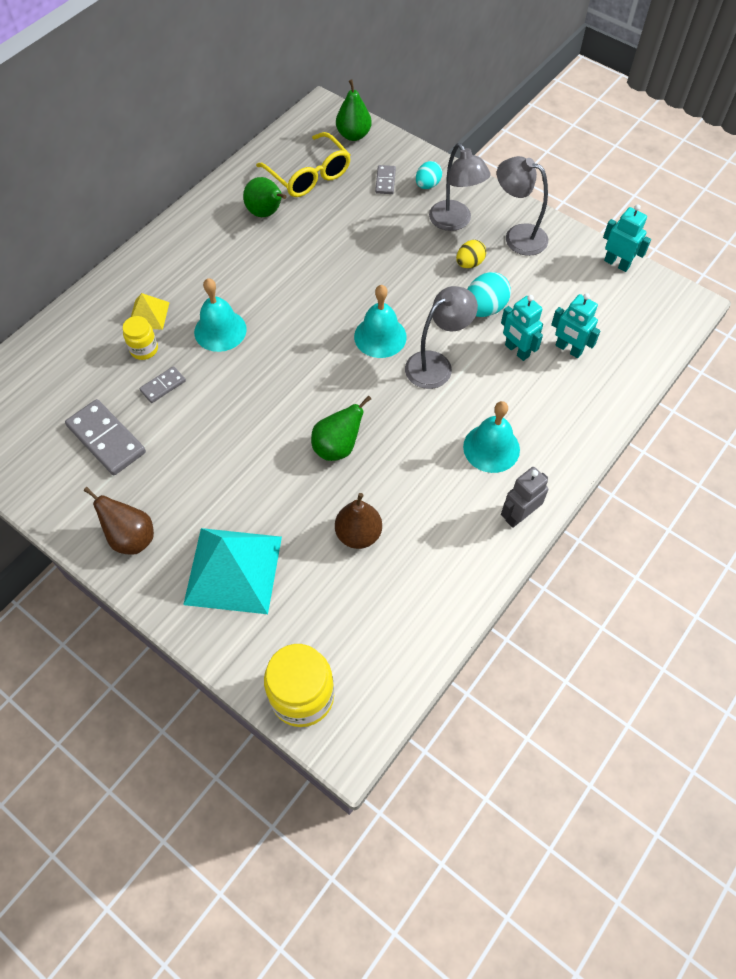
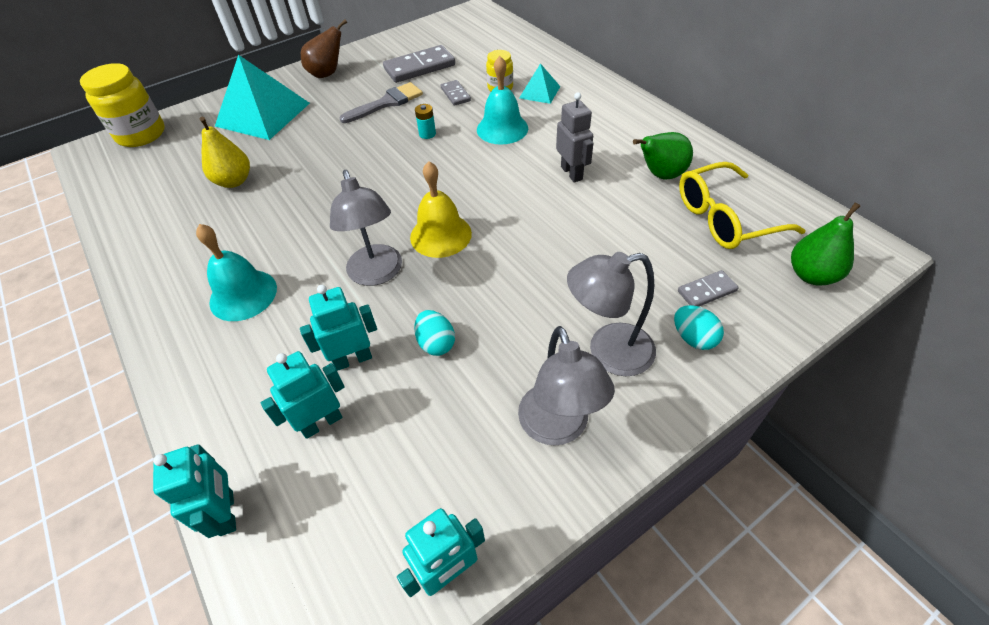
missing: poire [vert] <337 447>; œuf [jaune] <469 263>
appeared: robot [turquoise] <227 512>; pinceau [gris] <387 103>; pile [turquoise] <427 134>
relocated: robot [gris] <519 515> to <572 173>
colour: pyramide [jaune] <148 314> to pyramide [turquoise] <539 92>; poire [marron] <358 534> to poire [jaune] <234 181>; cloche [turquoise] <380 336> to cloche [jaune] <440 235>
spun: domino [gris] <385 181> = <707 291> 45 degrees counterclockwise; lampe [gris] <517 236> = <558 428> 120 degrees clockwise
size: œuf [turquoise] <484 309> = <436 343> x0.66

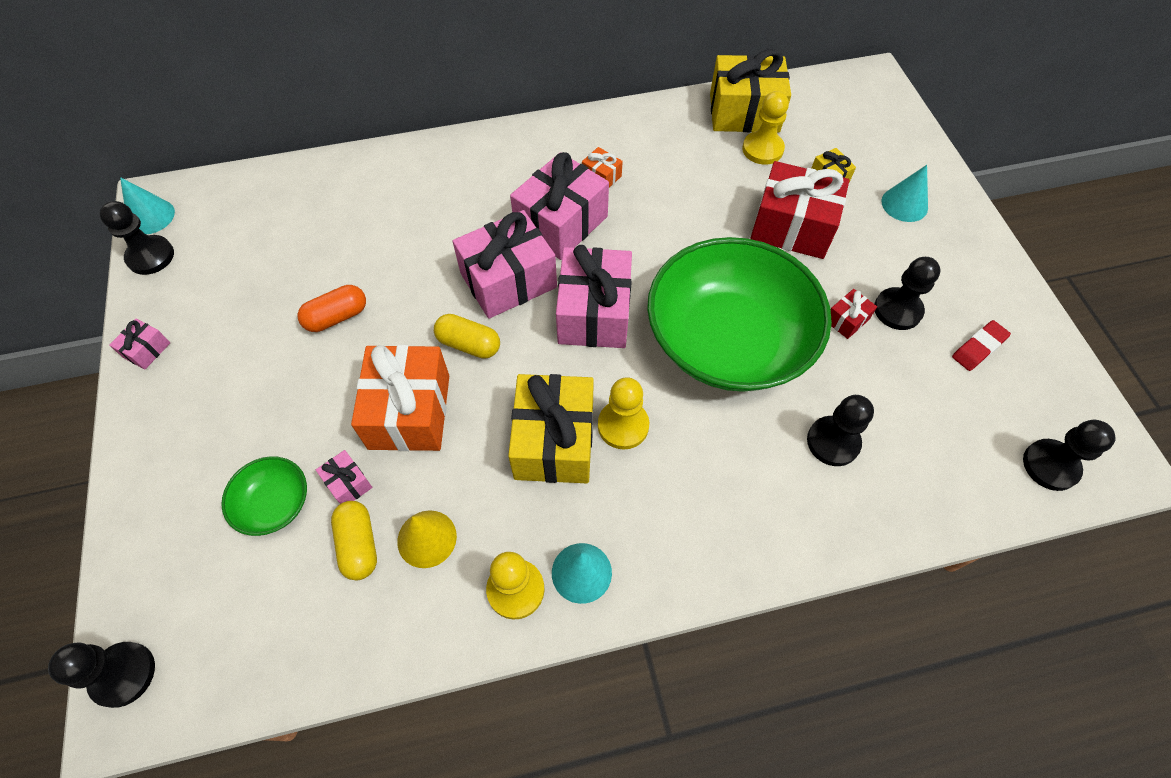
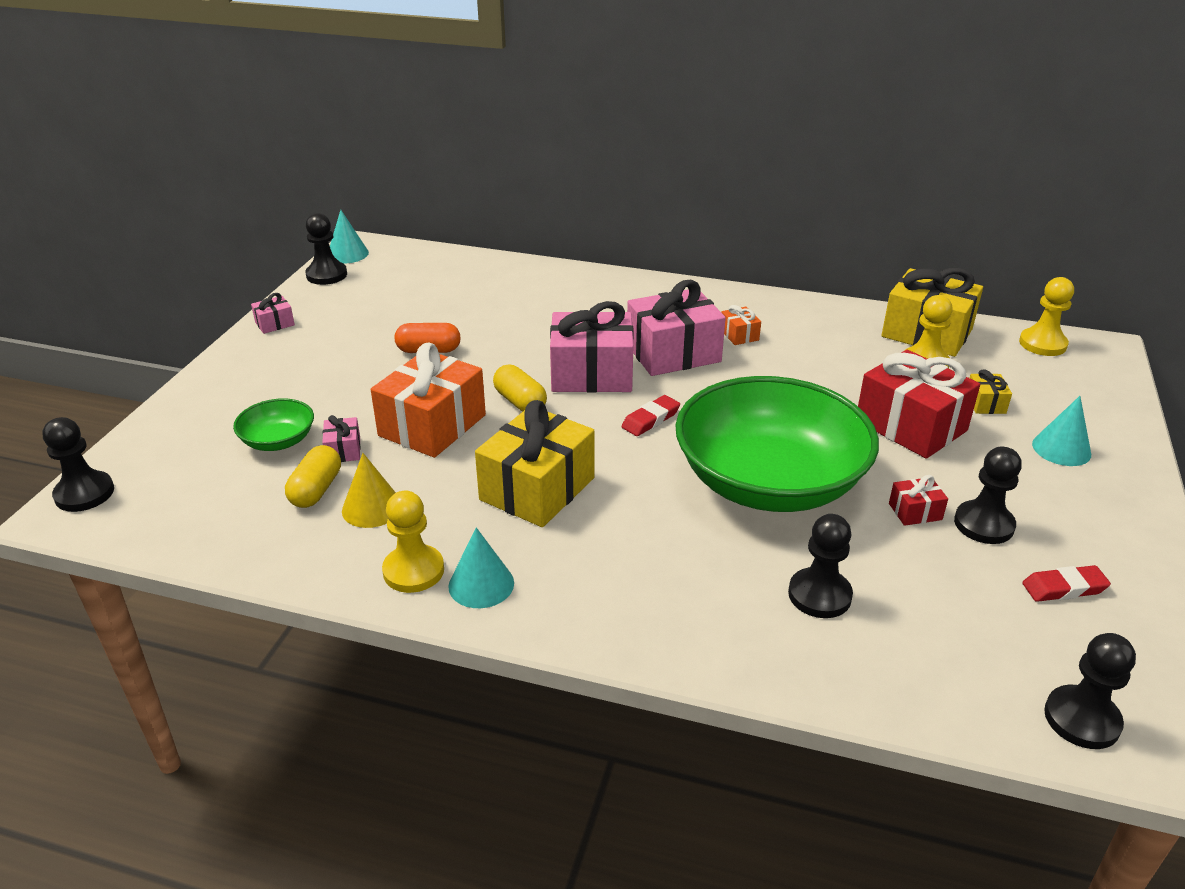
relocated: pion [jaune] <623 426> to <1042 344>
exchanged: cadeau [rose] <594 313> to gomme [rouge] <651 419>

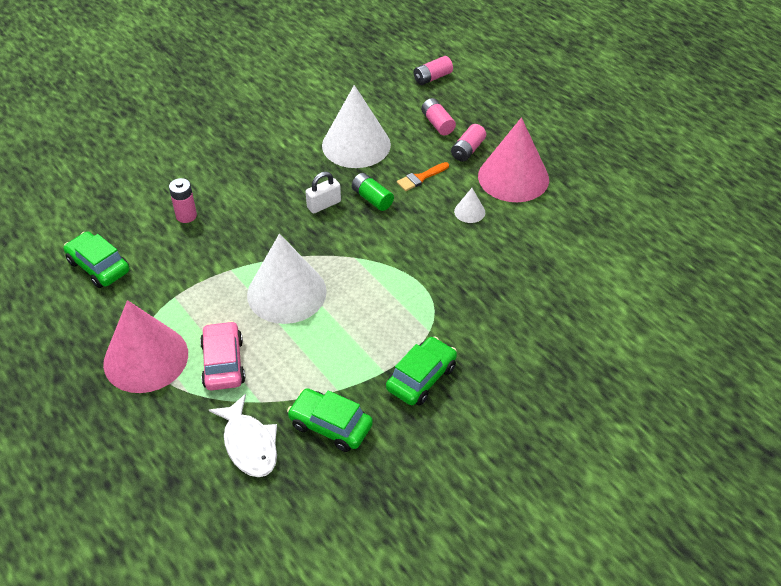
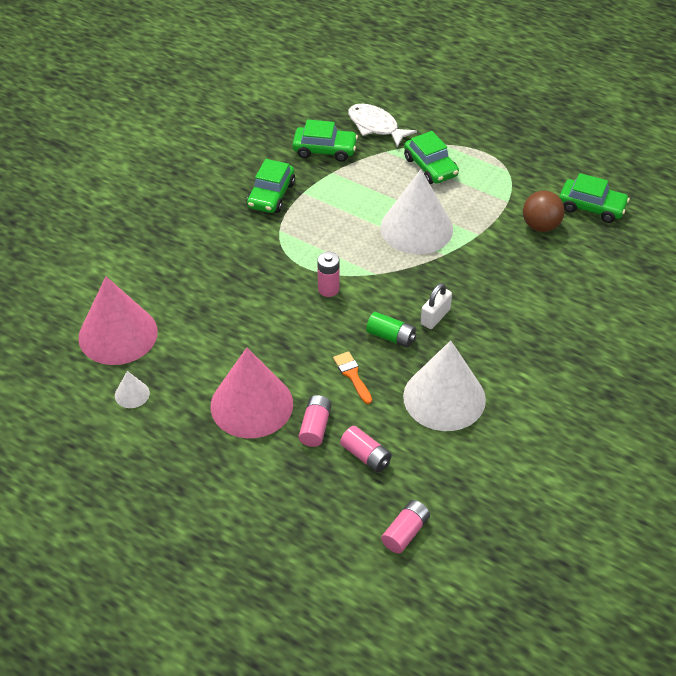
appeared: balle [marron] <540 226>
relocated: cône [rose] <146 358> to <118 334>; pile [rose] <186 216> to <328 289>; cône [blanc] <469 212> to <132 394>
colour: voiture [rose] <223 363> to voiture [vert] <430 167>
spun: pinceau [orange] <421 178> = <352 375> 60 degrees counterclockwise

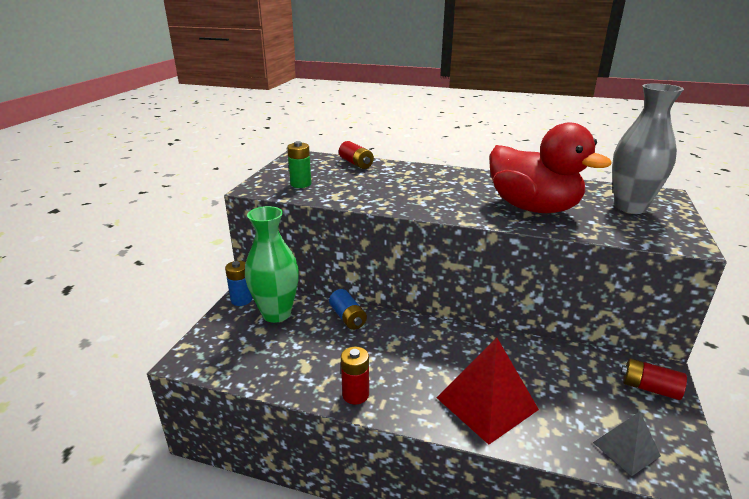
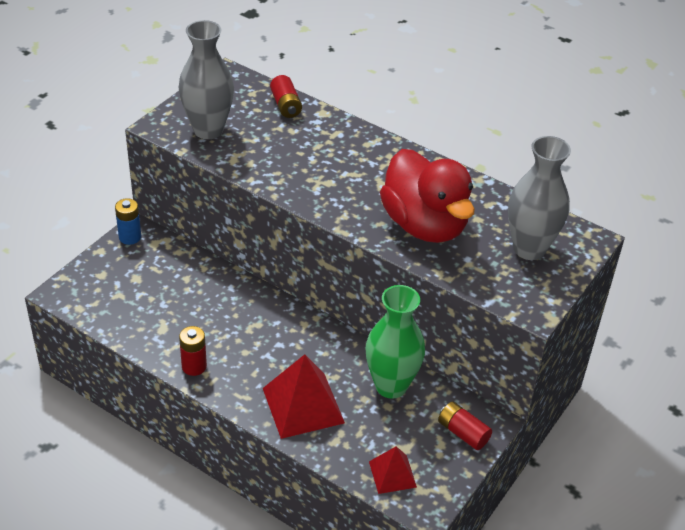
missing: pile [bleu] <348 318>
relocated: vase [vert] <276 314> to <391 386>
exchanged: pile [vert] <301 184> to vase [gris] <208 130>
colour: pyramide [gris] <626 449> to pyramide [rouge] <392 474>

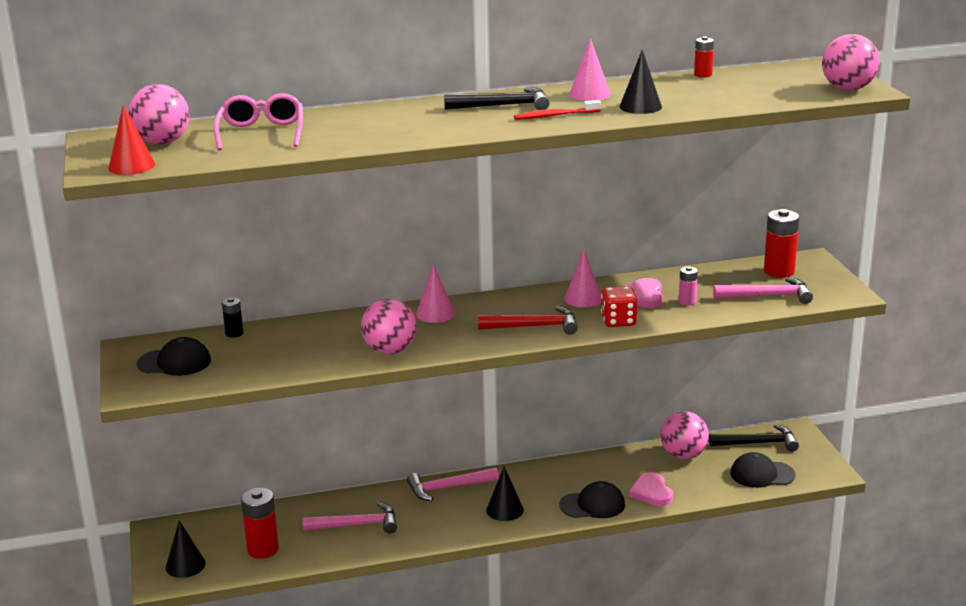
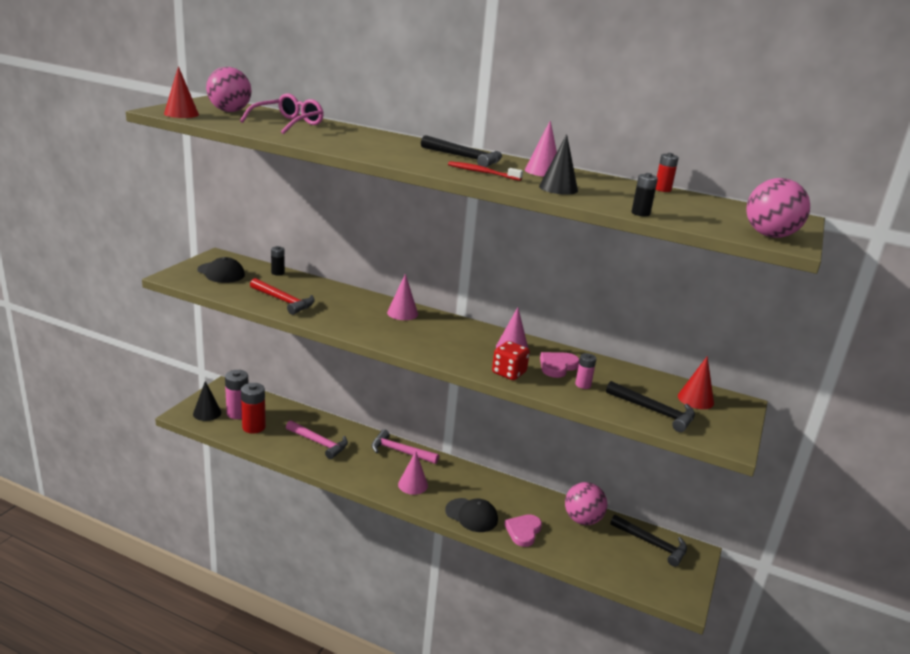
missing: balle [rose] <390 350>; casquette [noir] <762 474>
appeared: pile [rose] <238 413>; pile [noir] <640 213>
relocated: marteau [rouge] <534 326> to <284 301>
exchanged: pile [rouge] <779 271> to cône [rouge] <695 399>
colour: cône [noir] <505 510> to cône [rose] <413 485>; marteau [rose] <768 296> to marteau [noir] <654 411>

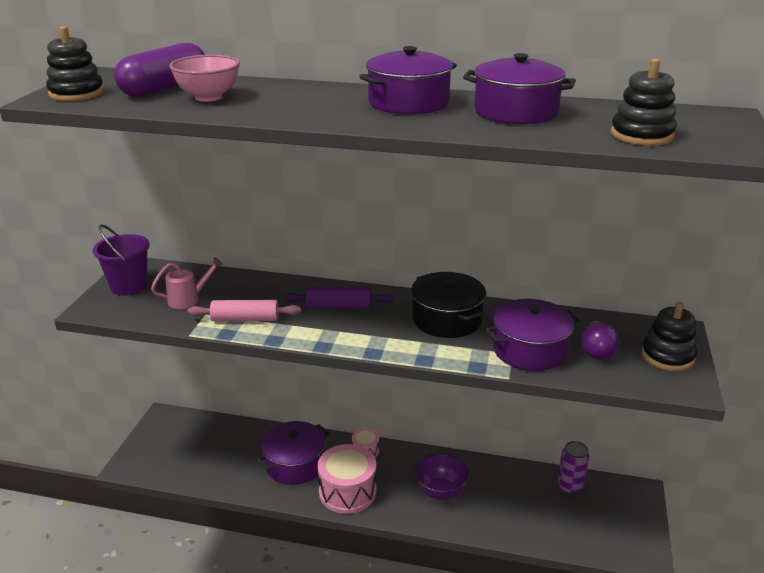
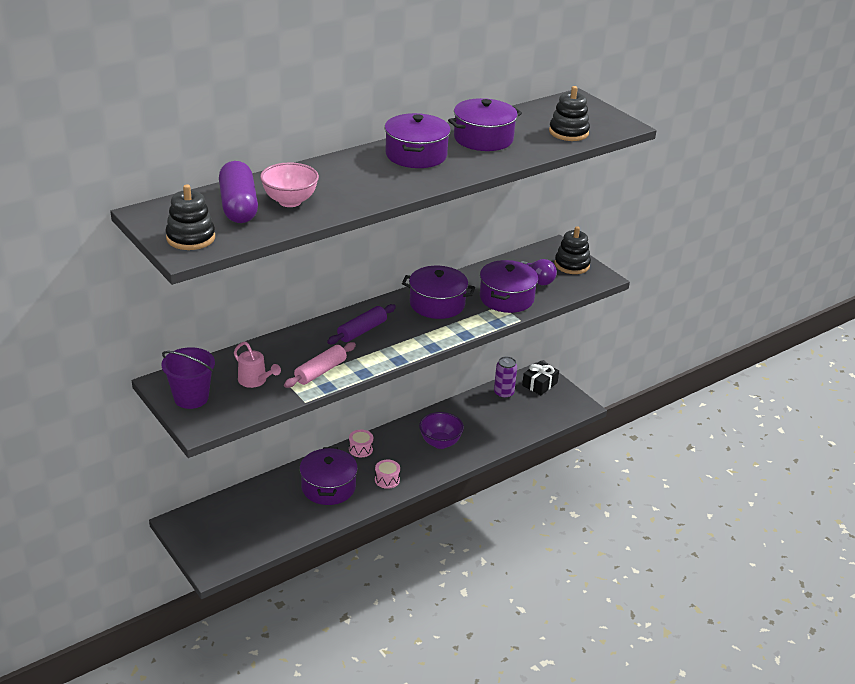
appeared: cadeau [noir] <539 384>
colour: marmite [noir] <447 319> to marmite [violet] <437 304>
spun: arrosoir [rose] <189 299> = <255 381> 120 degrees clockwise
size: tambour [rose] <347 491> = <387 480> x0.50

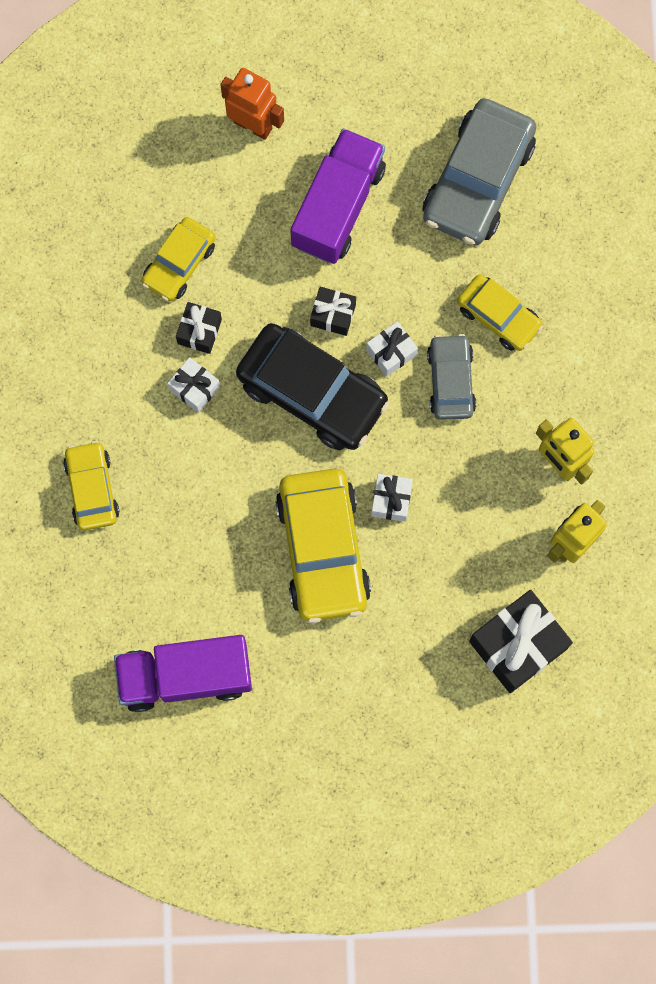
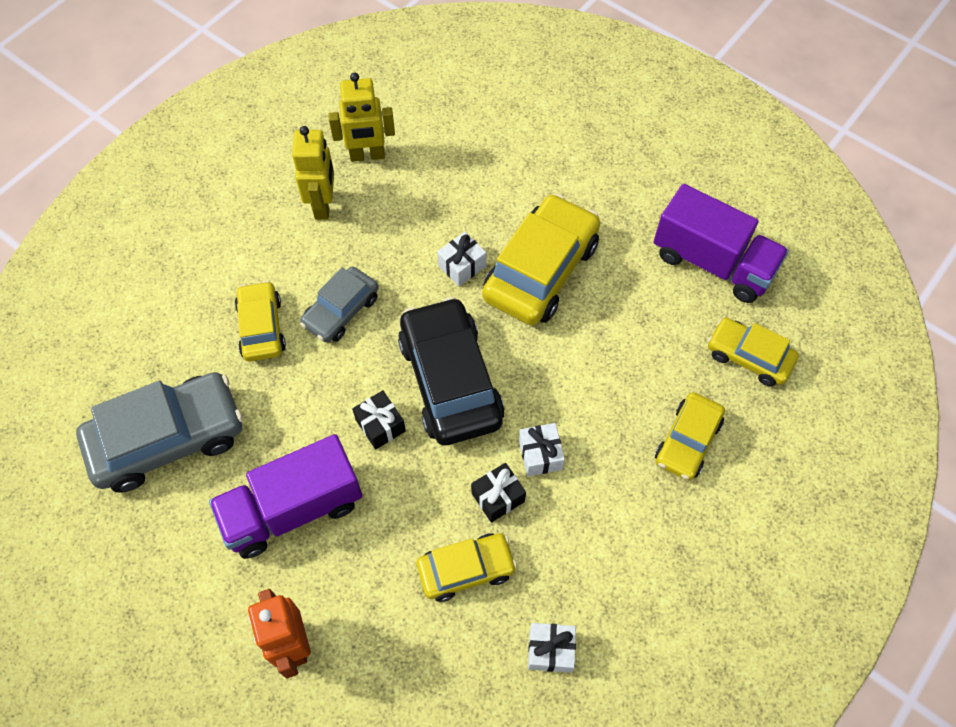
missing: cadeau [noir] <517 645>
appeared: voiture [jaune] <748 357>
relocated: cadeau [blanc] <391 352> to <550 650>

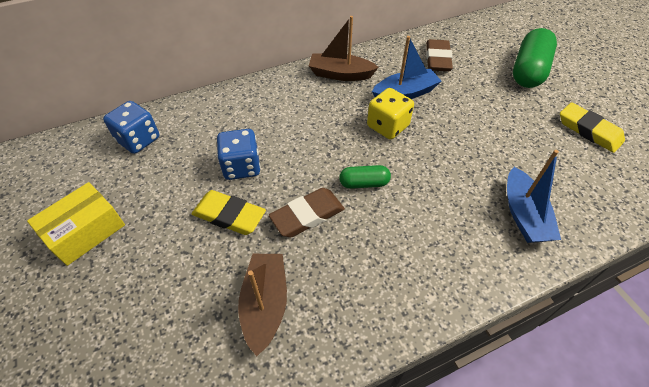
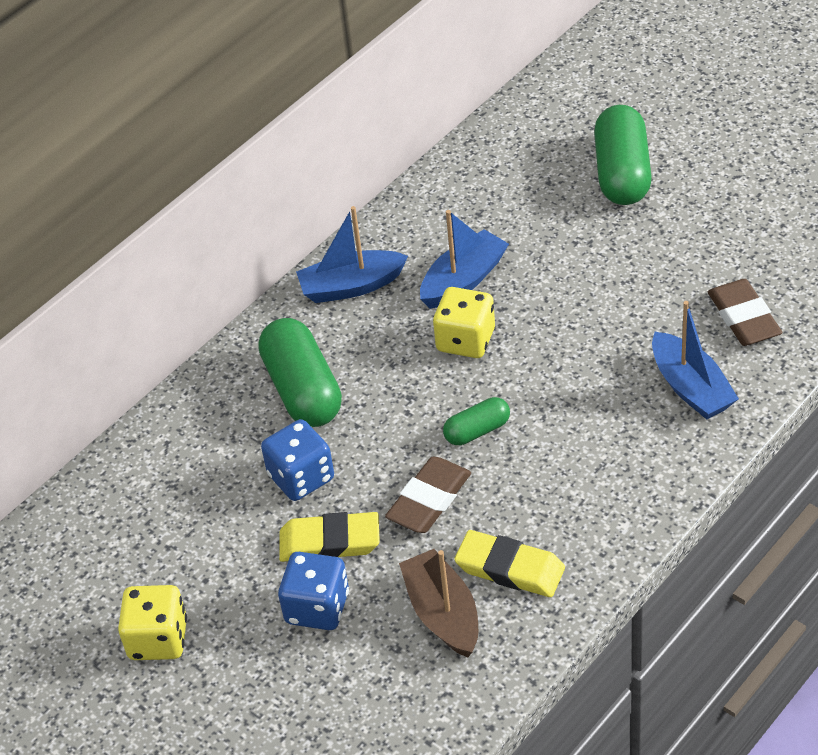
appeared: gélule [vert] <303 390>
relocated: dé [bleu] <138 140> to <317 608>; gomme [marron] <438 59> to <744 317>; gomme [jaune] <589 130> to <510 569>
exchanged: boîte [jaune] <86 231> to dé [jaune] <158 639>
colour: bateau [marron] <340 74> to bateau [bleu] <351 286>

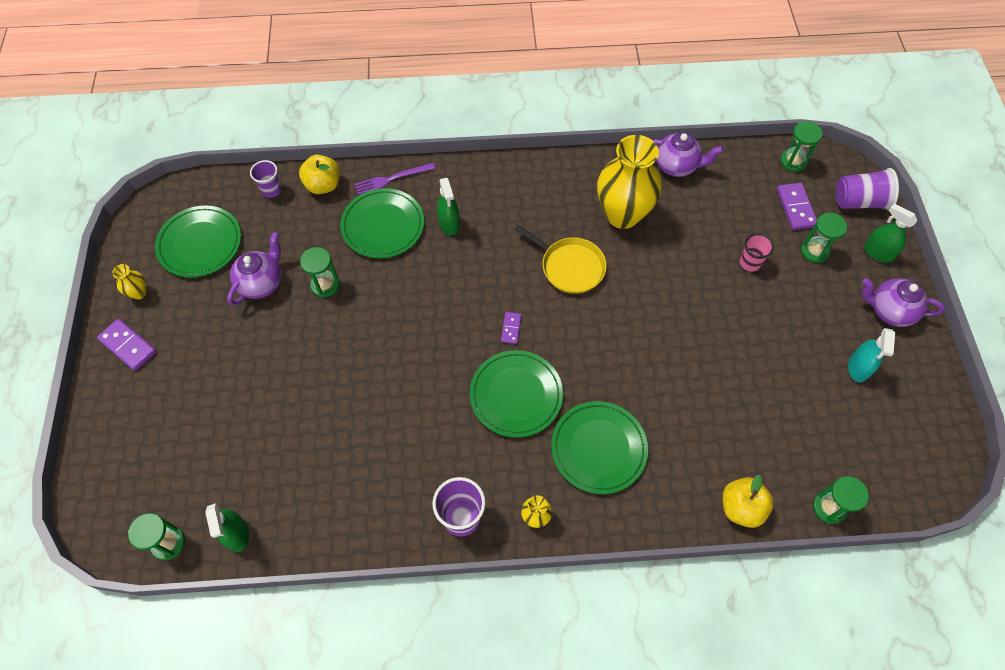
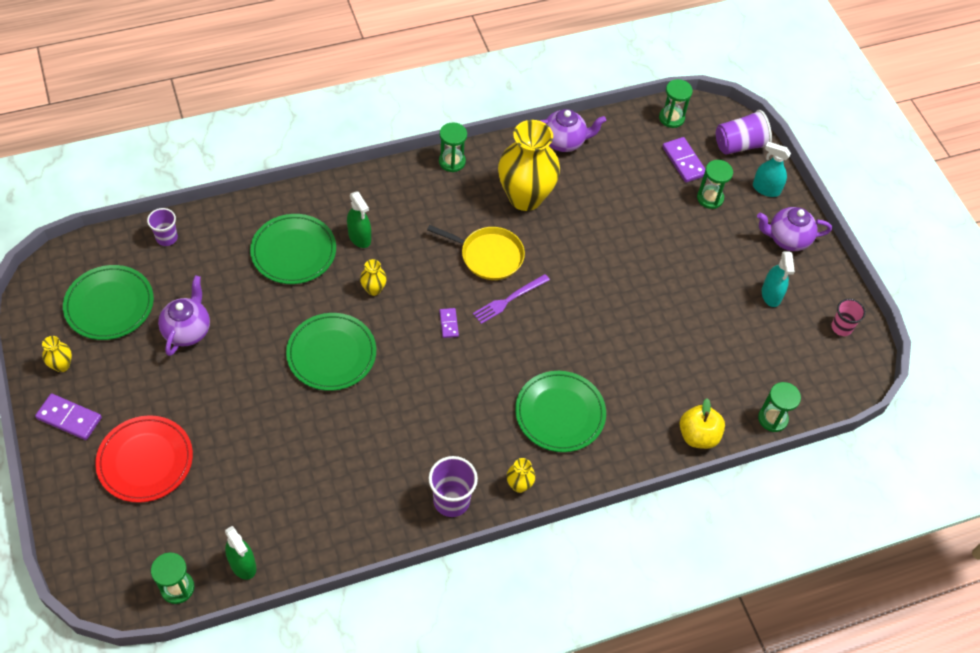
missing: pomme [jaune] <323 185>
appeared: assiette [rouge] <145 461>; vase [jaune] <373 289>
relocated: sablier [vert] <325 285> to <452 161>; fourchette [violet] <392 179> to <509 300>; assiette [vert] <516 395> to <331 354>; gobelet [rose] <750 263> to <841 327>
colour: vaporisateur [vert] <878 253> to vaporisateur [turquoise] <766 189>

